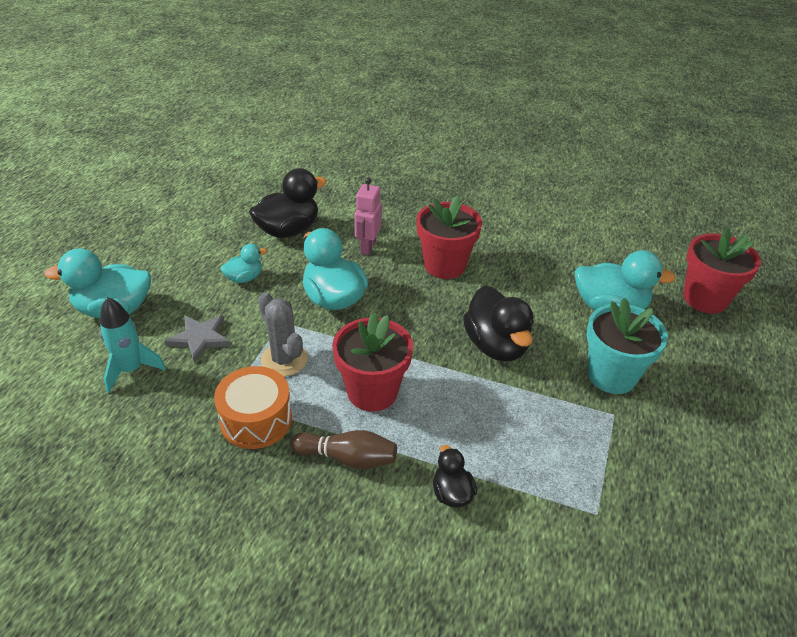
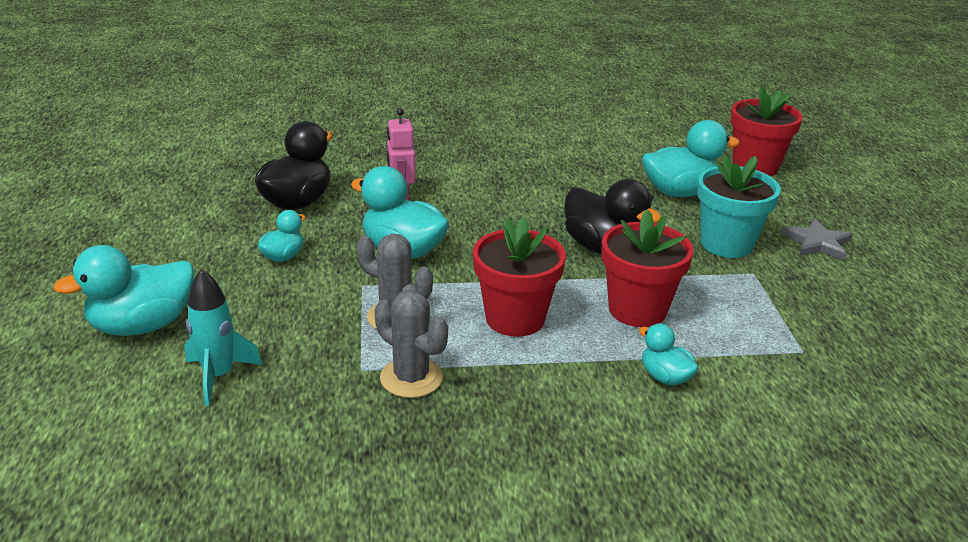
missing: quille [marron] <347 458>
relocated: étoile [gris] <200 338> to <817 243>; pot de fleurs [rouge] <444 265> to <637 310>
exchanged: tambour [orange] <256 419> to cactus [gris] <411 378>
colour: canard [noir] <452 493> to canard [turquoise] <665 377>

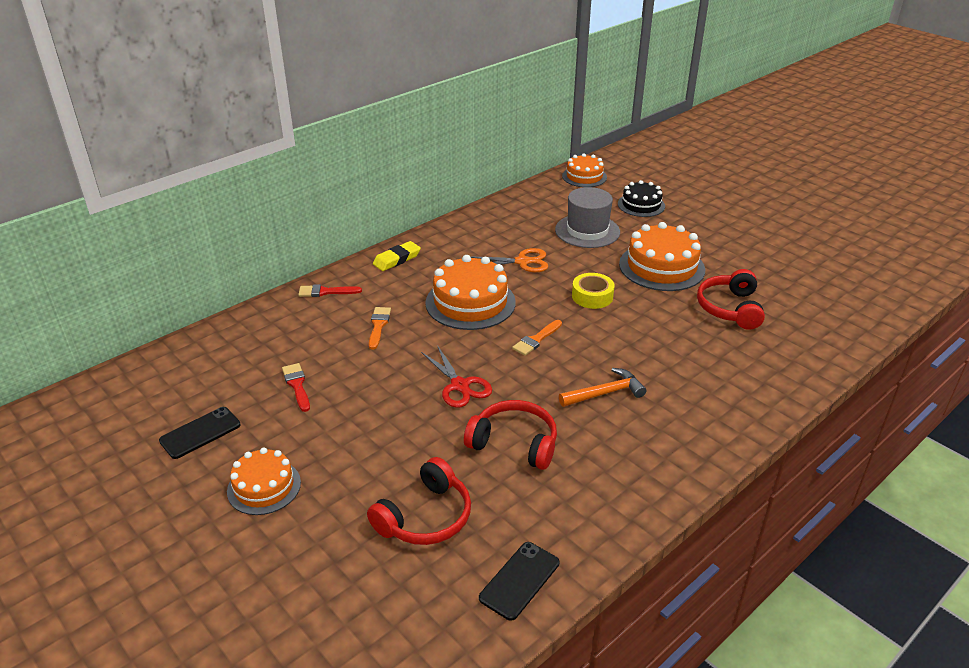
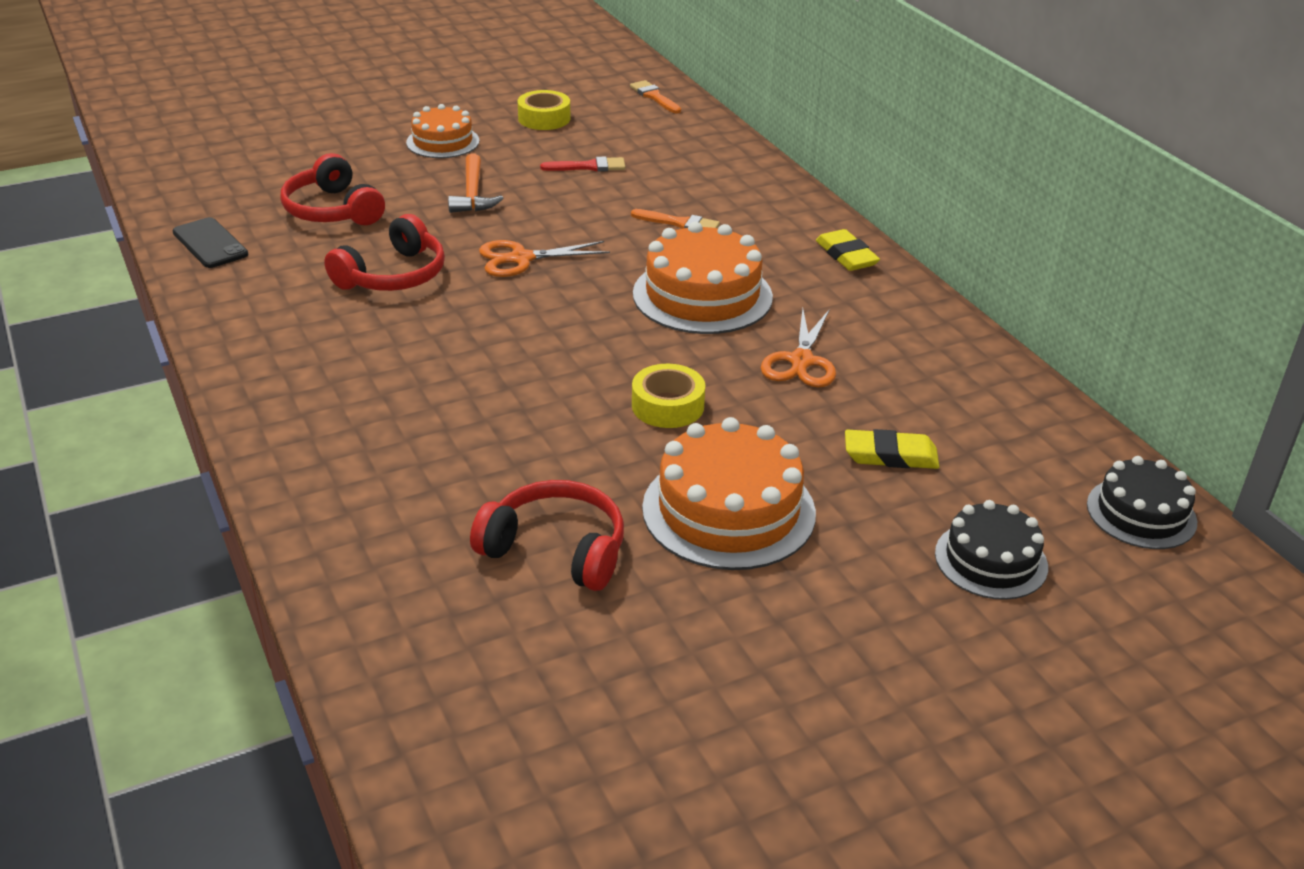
missing: pinceau [rouge] <325 292>
relocated: pinceau [orange] <536 339> to <654 97>; marteau [orange] <605 393> to <473 194>
exchanged: téléphone [noir] <200 433> to ruban adhésif [jaune] <544 118>; chapeau [gris] <587 231> to gomme [jaune] <890 455>
colour: ciseaux [rouge] <460 386> to ciseaux [orange] <521 259>; gâteau [orange] <584 176> to gâteau [noir] <1141 513>

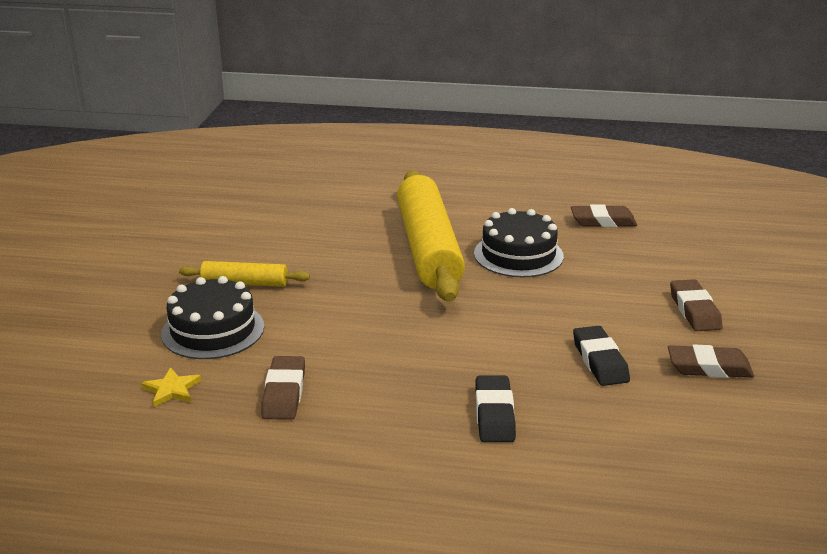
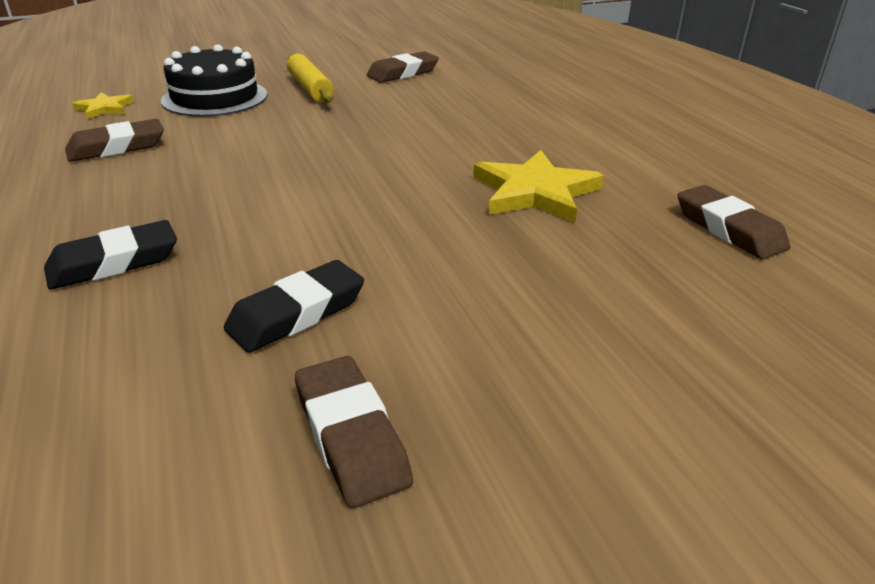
missing: rouleau à pâtisserie [jaune] <428 248>
relocated: gomme [marron] <694 310> to <403 73>
exchanged: gâteau [noir] <518 255> to étoile [jaune] <535 192>

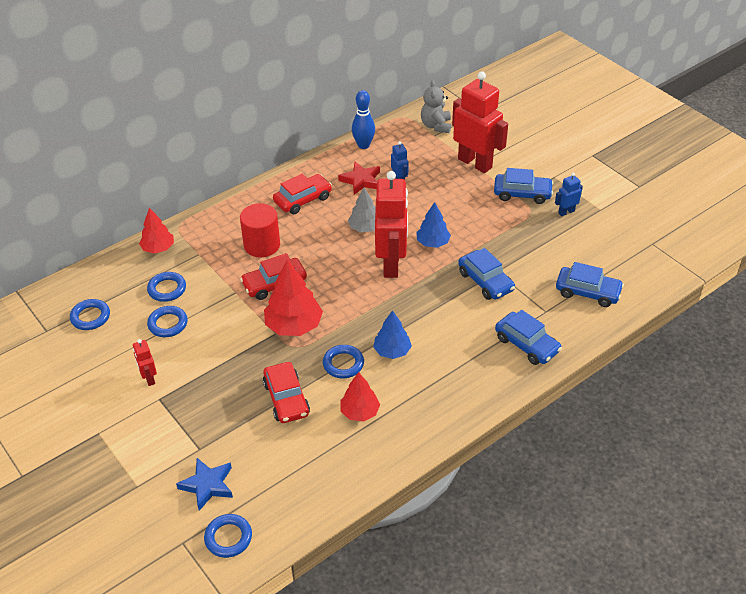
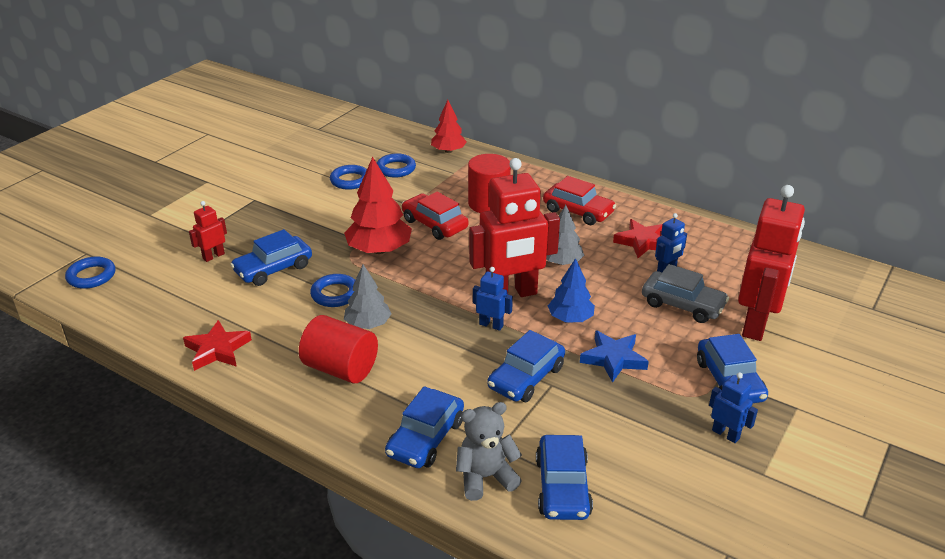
missing: anneau [bleu] <90 317>; arbre [rouge] <360 412>; quille [bleu] <363 145>
appeared: étoile [rouge] <217 350>; cylindre [rouge] <341 368>; robot [bleu] <491 325>; voiture [gris] <682 305>
relocated: robot [rouge] <149 378> to <213 256>; étoile [bleu] <207 485> to <613 359>; ours en peluche [gris] <436 126> to <485 477>
colour: voiture [rouge] <286 399> to voiture [bleu] <273 269>; arbre [bleu] <392 351> to arbre [gris] <368 324>

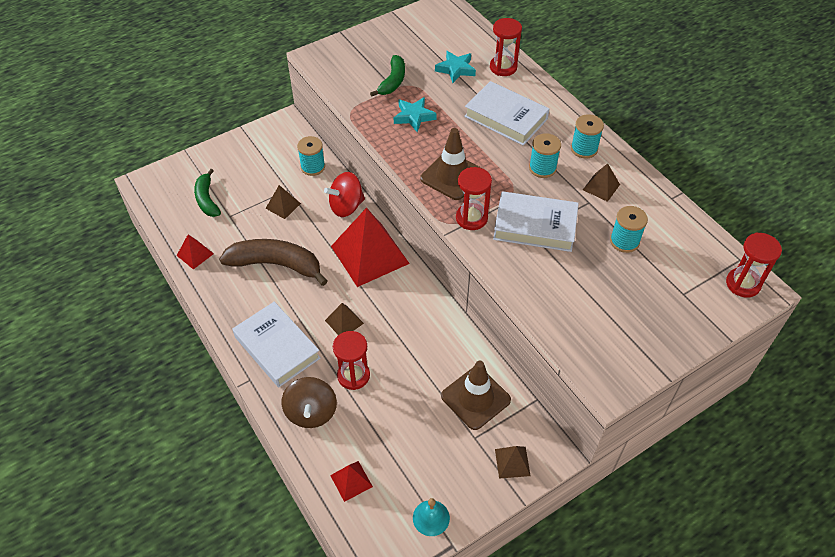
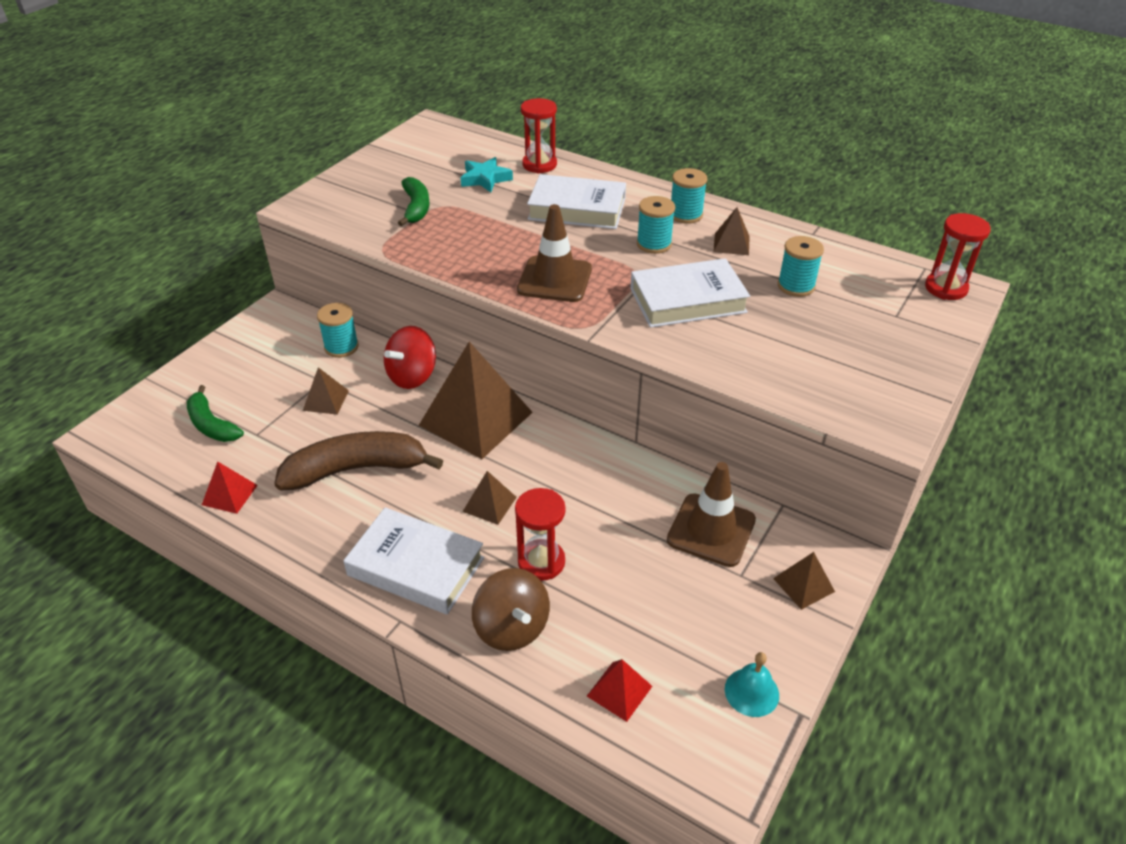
missing: étoile [turquoise] <414 117>; sablier [rouge] <471 218>
colour: pyramide [rouge] <370 254> to pyramide [marron] <476 418>

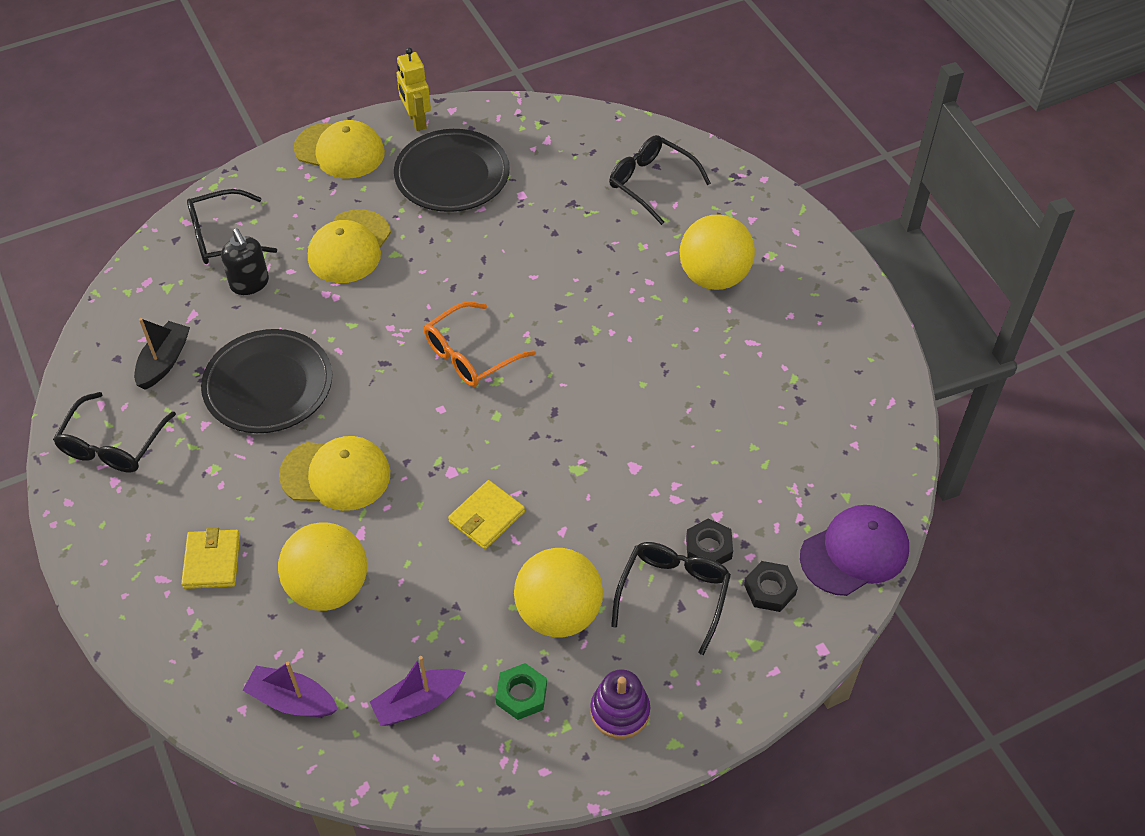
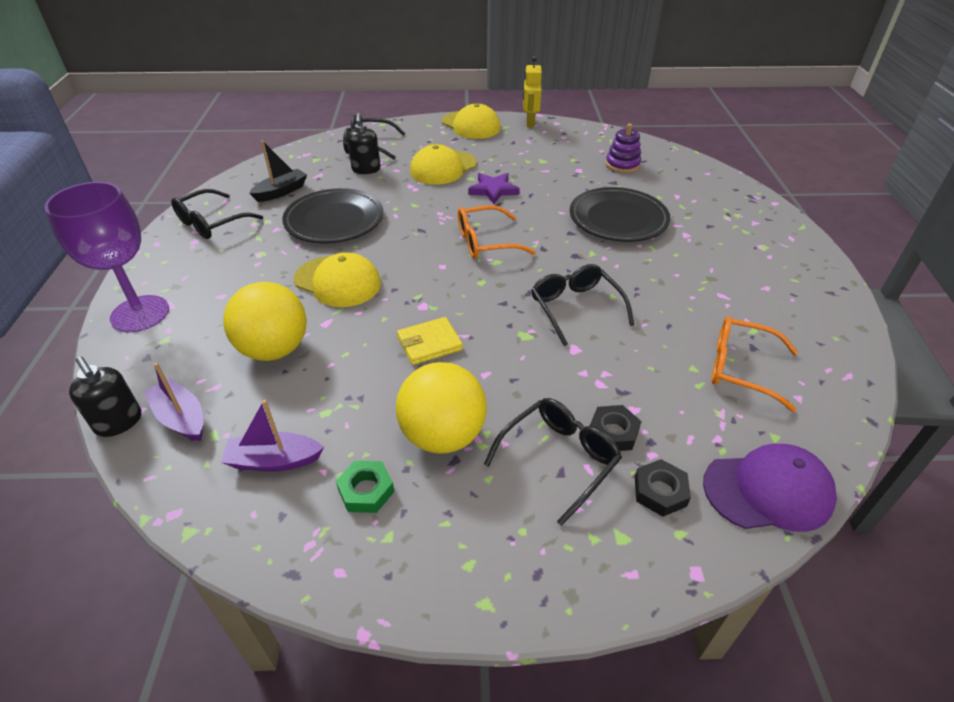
missing: portefeuille [jaune] <212 561>; balle [jaune] <714 277>
appeared: verre à pied [violet] <140 314>; distributeur de savon [noir] <119 422>; étoile [violet] <493 190>; lunettes [orange] <741 368>
relocated: assiette [noir] <452 175> to <618 219>; jouet à empiler [violet] <620 711> to <622 165>; lunettes [noir] <651 183> to <576 308>

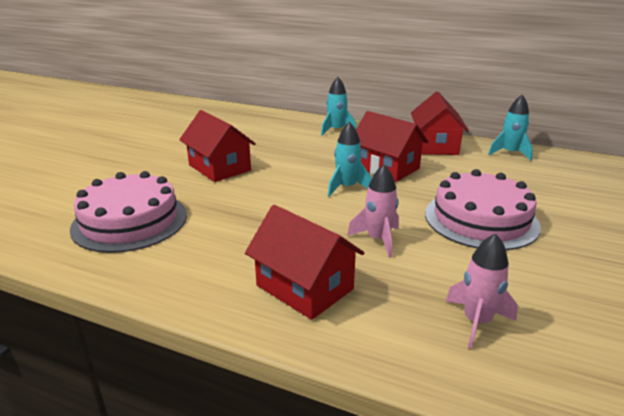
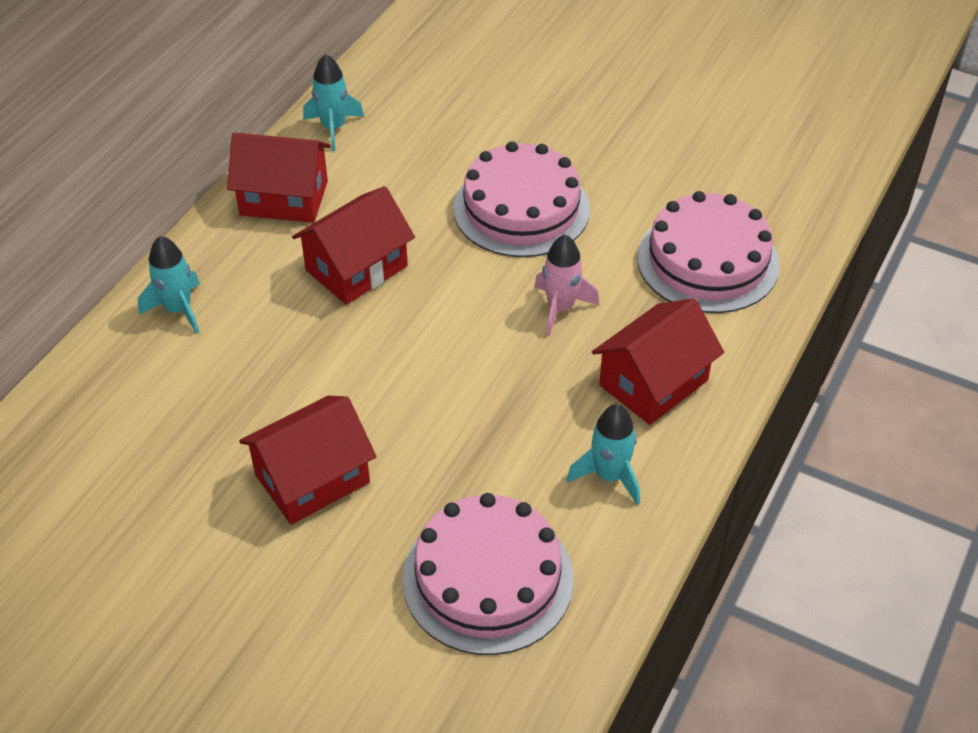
relocated: fusée [turquoise] <347 187> to <609 476>
exchanged: fusée [rose] <476 322> to gâteau [rose] <707 261>

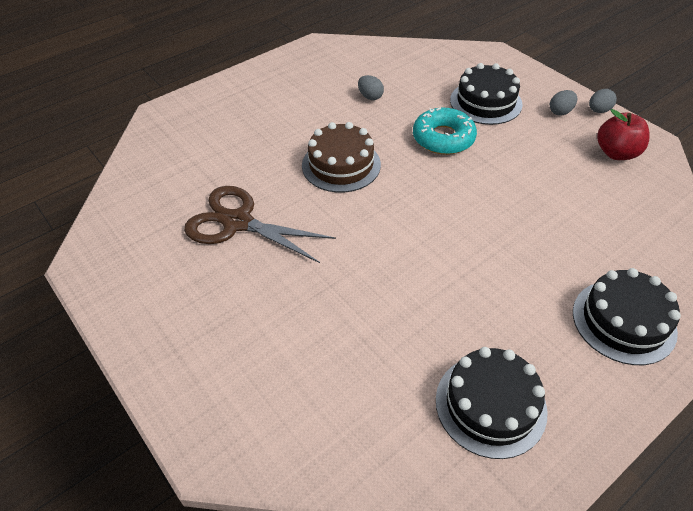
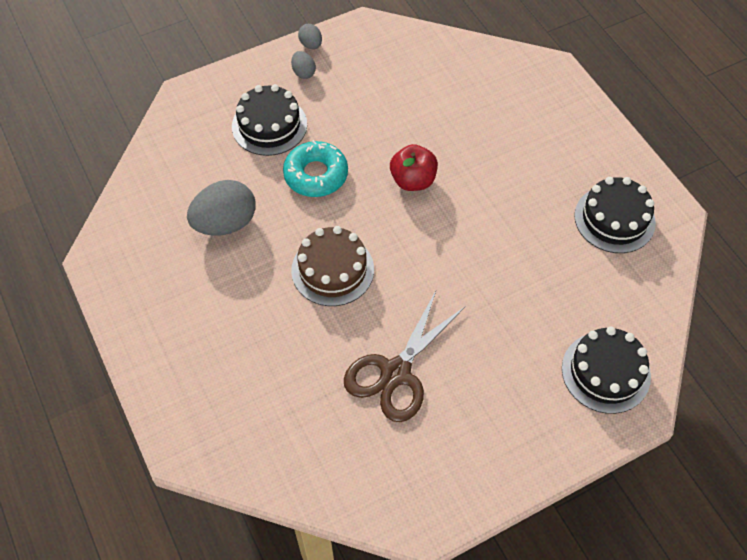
relocated: gâteau [noir] <623 321> to <605 372>; pomme [rouge] <616 153> to <413 180>
size: œuf [gris] <370 97> = <225 223> x2.06

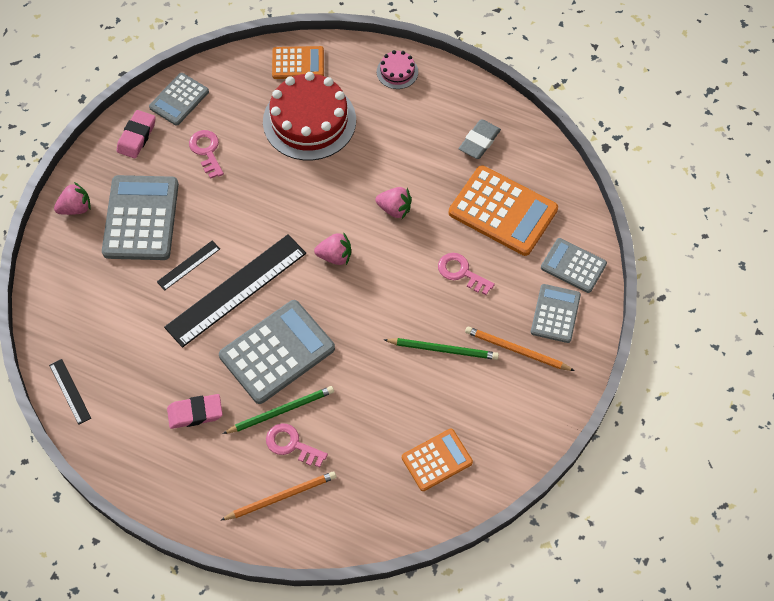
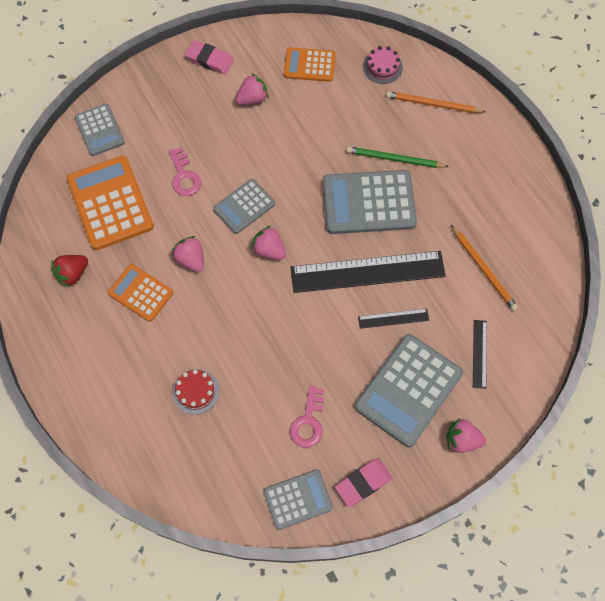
missing: clé [rose] <291 445>; crayon [vert] <443 349>
appeared: fraise [rose] <252 99>
relocated: règle [noir] <70 391> to <479 354>; gomme [rose] <195 413> to <209 60>; calculatrice [orange] <298 63> to <140 293>; gâteau [rose] <397 72> to <382 67>; crayon [orange] <516 350> to <483 269>; calculatrice [gris] <555 314> to <244 206>
exchanged: gomme [gris] <479 141> to fraise [rouge] <73 274>
size: gâteau [rouge] <309 121> = <196 391> x0.46

